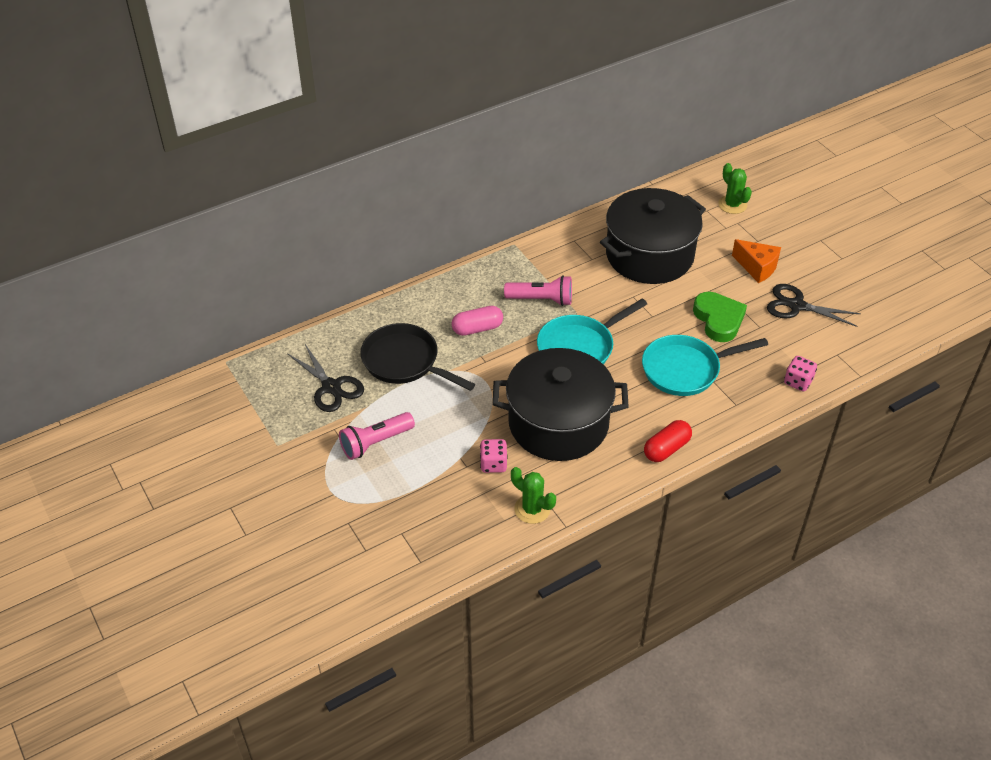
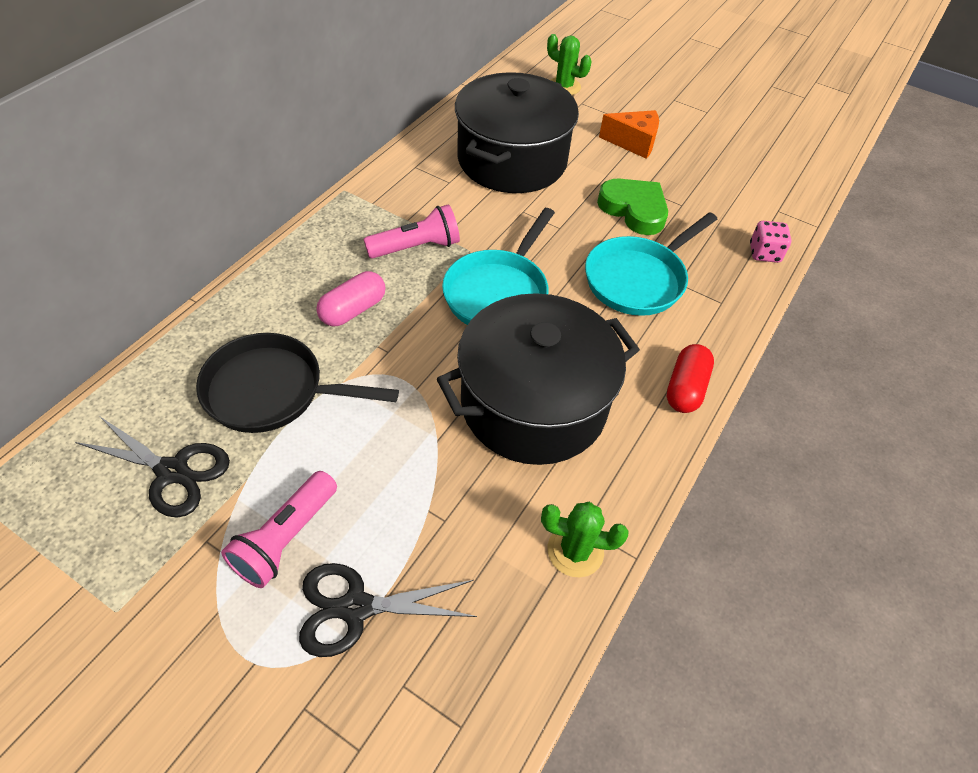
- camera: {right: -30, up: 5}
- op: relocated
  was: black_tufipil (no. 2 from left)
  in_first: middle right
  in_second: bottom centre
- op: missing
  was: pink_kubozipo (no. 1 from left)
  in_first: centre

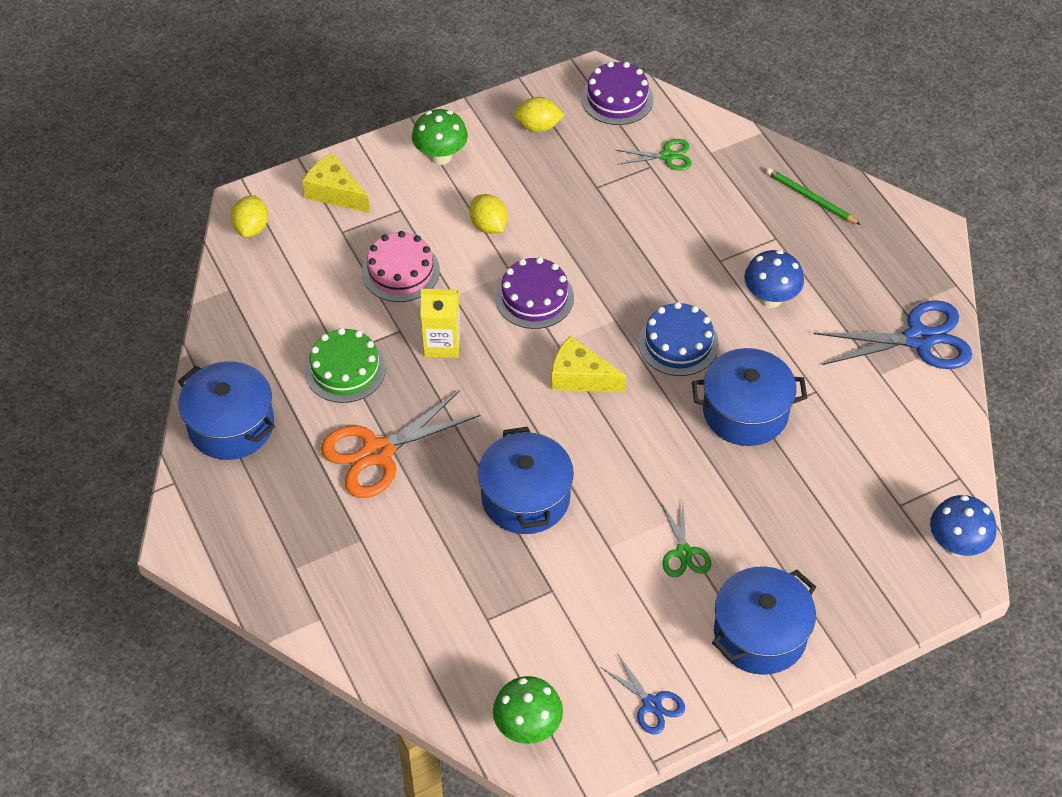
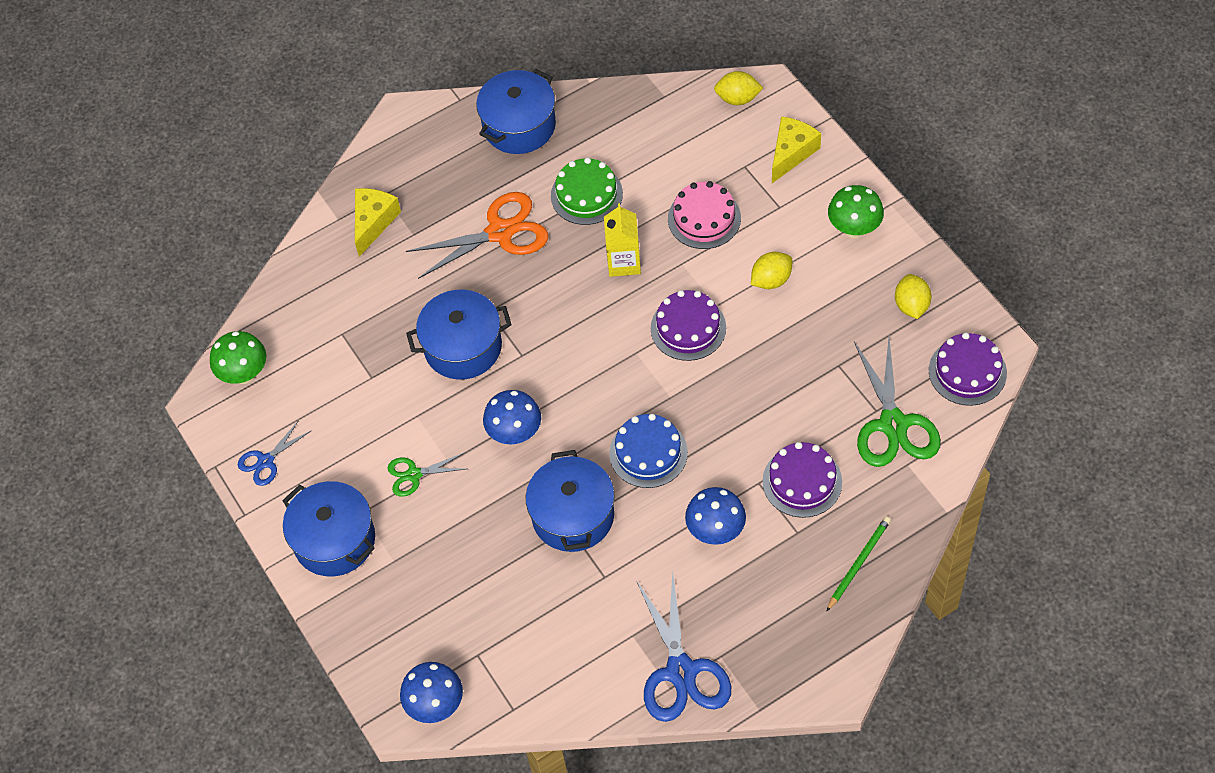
- camera: {right: 90, up: 5}
- op: relocated
  was: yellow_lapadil (no. 2 from left in the first image)
  now: yellow_lapadil (no. 1 from left)
  in_first: centre
  in_second: top left
- op: spun
  was: orange_tufipil
  in_first: centre
  in_second: top centre
  clockwise: 105
- op: appeared
  now: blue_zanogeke (no. 2 from left)
  in_second: centre
- op: appeared
  now: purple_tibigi (no. 2 from left)
  in_second: centre
- op: size
  was: green_tufipil (no. 1 from left in the first image)
  in_first: top centre
  in_second: middle right
  ratio: 1.88

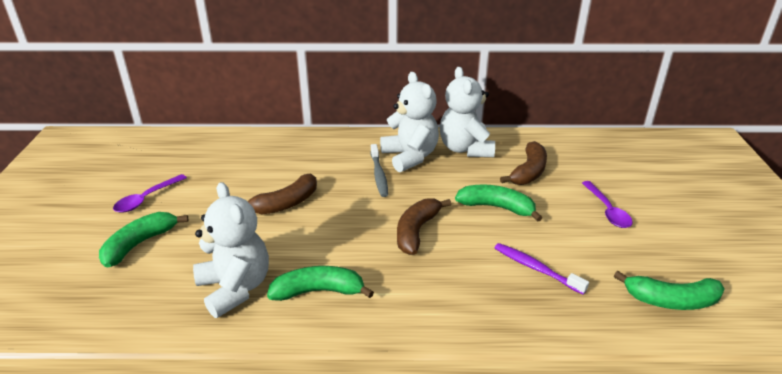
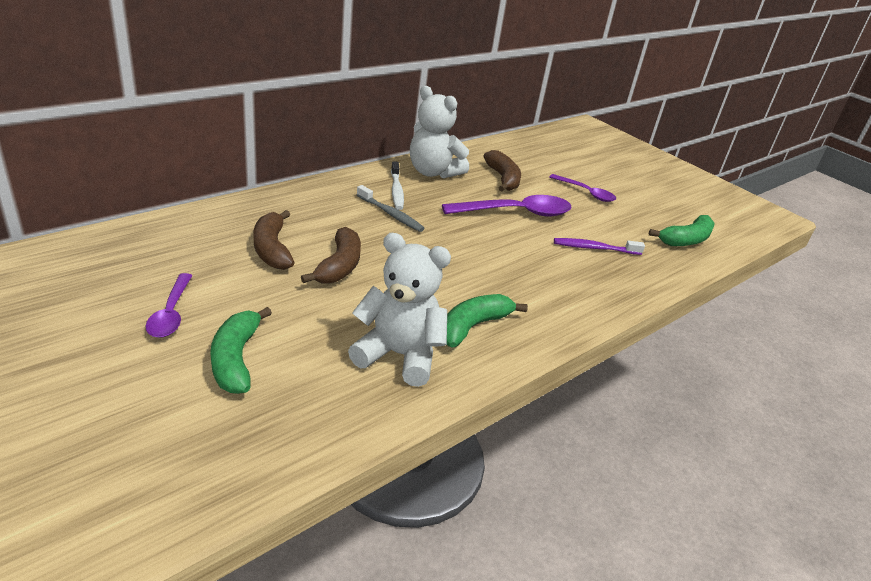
- camera: {right: -45, up: 0}
- op: relocated
  was: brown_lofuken (no. 2 from left in the first image)
  now: brown_lofuken (no. 1 from left)
  in_first: centre
  in_second: middle left
- op: exchanged
  was: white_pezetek (no. 2 from left)
  now: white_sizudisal
  in_first: top centre
  in_second: top centre
- op: exchanged
  was: green_lofuken (no. 3 from left)
  now: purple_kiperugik (no. 2 from left)
  in_first: centre
  in_second: centre

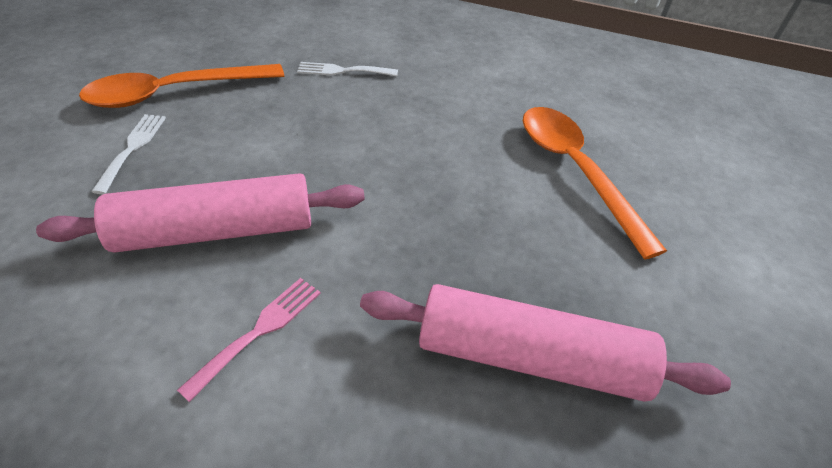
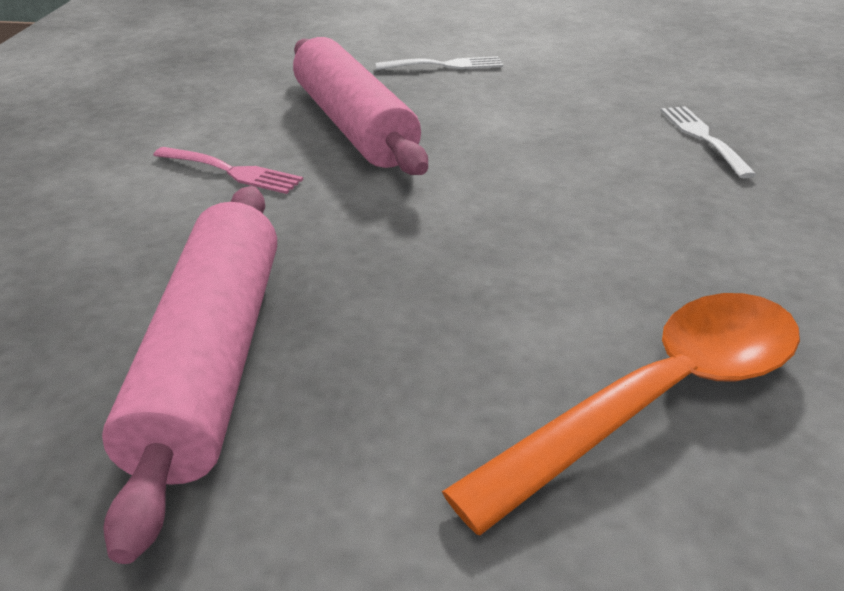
- camera: {right: 80, up: -10}
- op: missing
  was: orange_kiperugik (no. 1 from left)
  in_first: top left

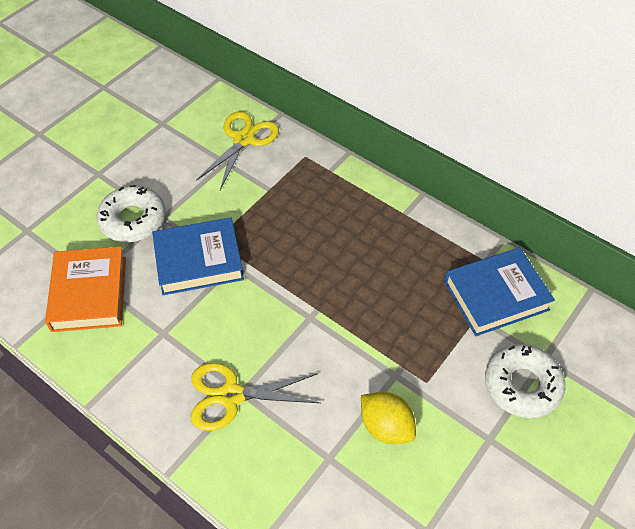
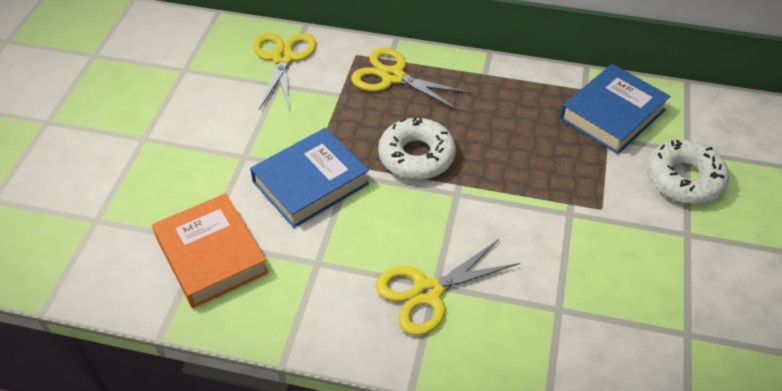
- camera: {right: -25, up: -5}
- op: appeared
  now: yellow_tufipil (no. 2 from left)
  in_second: top centre
- op: relocated
  was: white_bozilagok (no. 1 from left)
  in_first: middle left
  in_second: centre
- op: missing
  was: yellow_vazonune
  in_first: bottom centre

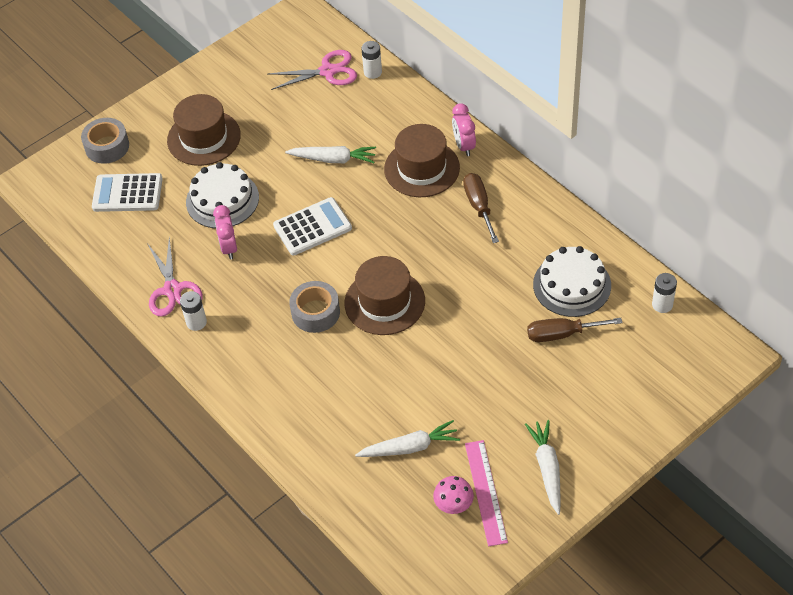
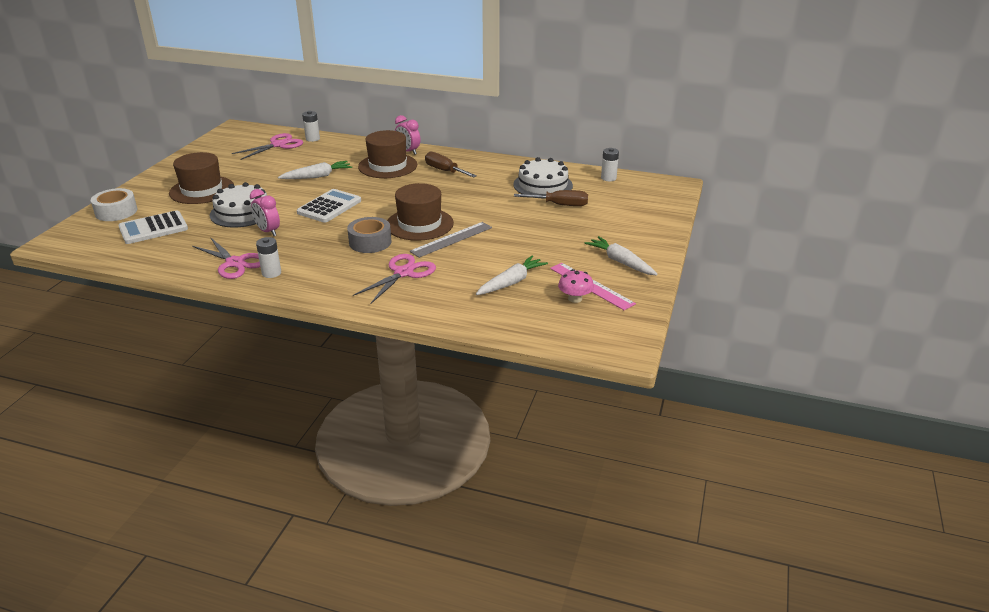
- camera: {right: -35, up: -20}
- op: colour
  was: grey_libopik (no. 1 from left)
  now: white_libopik
  in_first: top left
  in_second: middle left
- op: appeared
  now: pink_tufipil (no. 3 from left)
  in_second: centre
- op: appeared
  now: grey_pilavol
  in_second: centre
- op: spun
  was: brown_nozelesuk (no. 2 from left)
  in_first: middle right
  in_second: top centre
  clockwise: -135

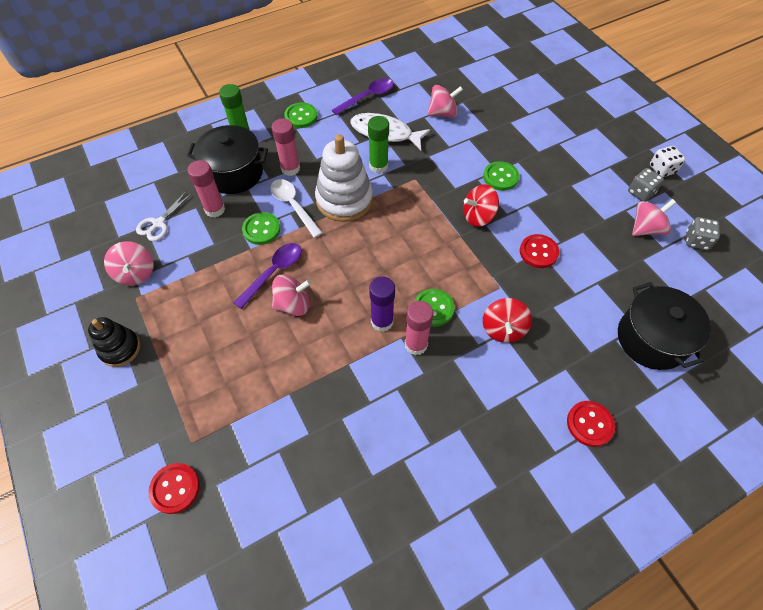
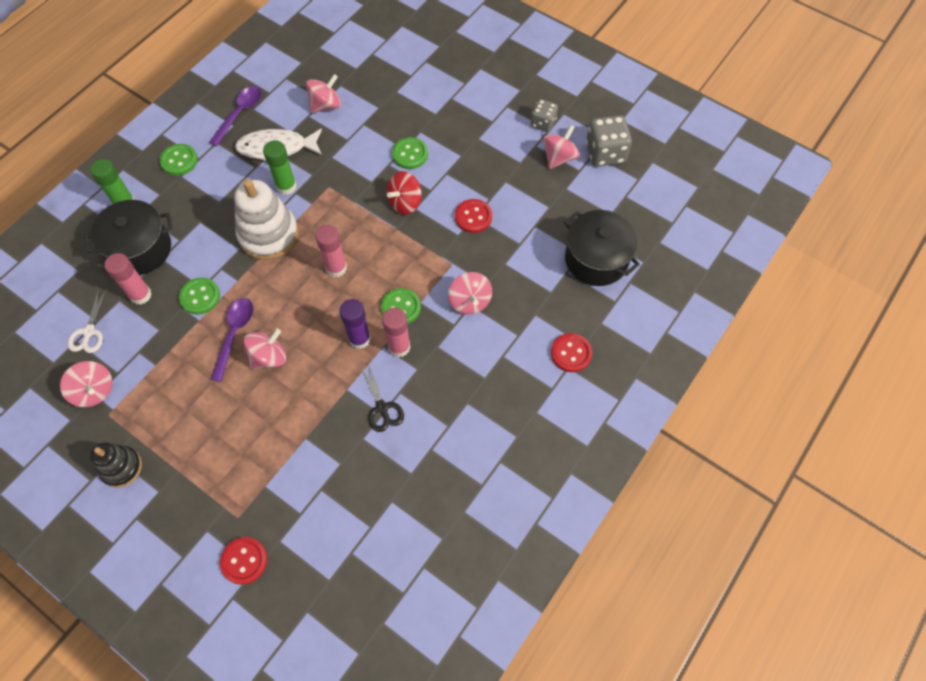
- camera: {right: -25, up: 5}
- op: relocated
  was: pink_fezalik (no. 2 from left)
  in_first: top centre
  in_second: centre
- op: appeared
  now: black_tufipil
  in_second: centre
- op: colour
  was: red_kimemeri (no. 2 from left)
  now: pink_kimemeri (no. 4 from left)
  in_first: centre
  in_second: centre
- op: size
  was: grey_kubozipo (no. 2 from left)
  in_first: middle right
  in_second: top centre
  ratio: 1.63
- op: missing
  was: white_kiperugik
  in_first: centre
- op: missing
  was: white_kubozipo
  in_first: top right

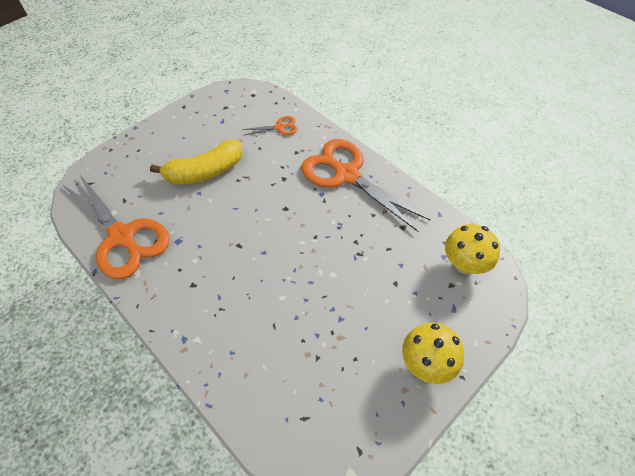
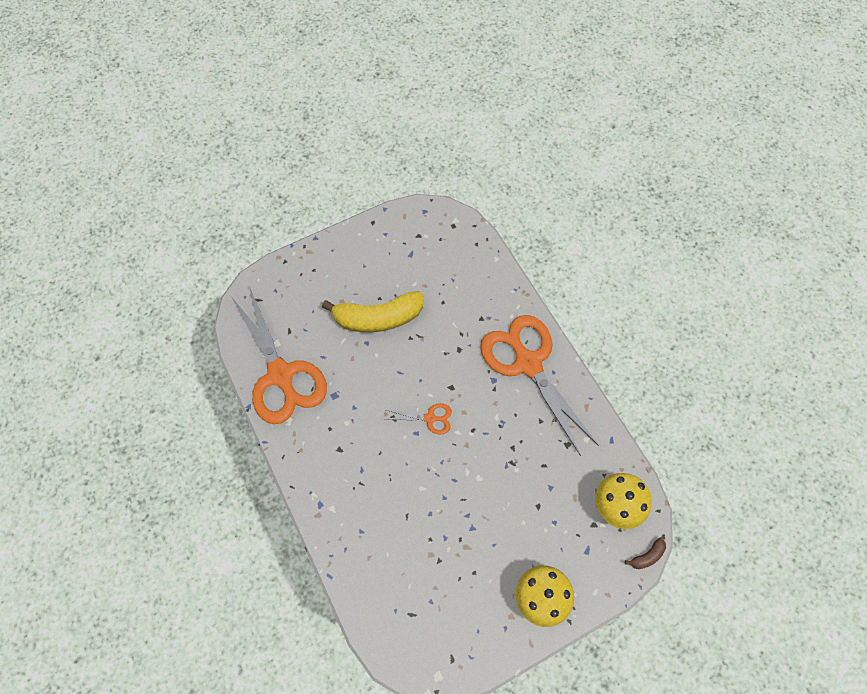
- camera: {right: 15, up: 10}
- op: relocated
  was: orange_tufipil (no. 2 from left)
  in_first: top centre
  in_second: centre
- op: appeared
  now: brown_lofuken
  in_second: bottom right

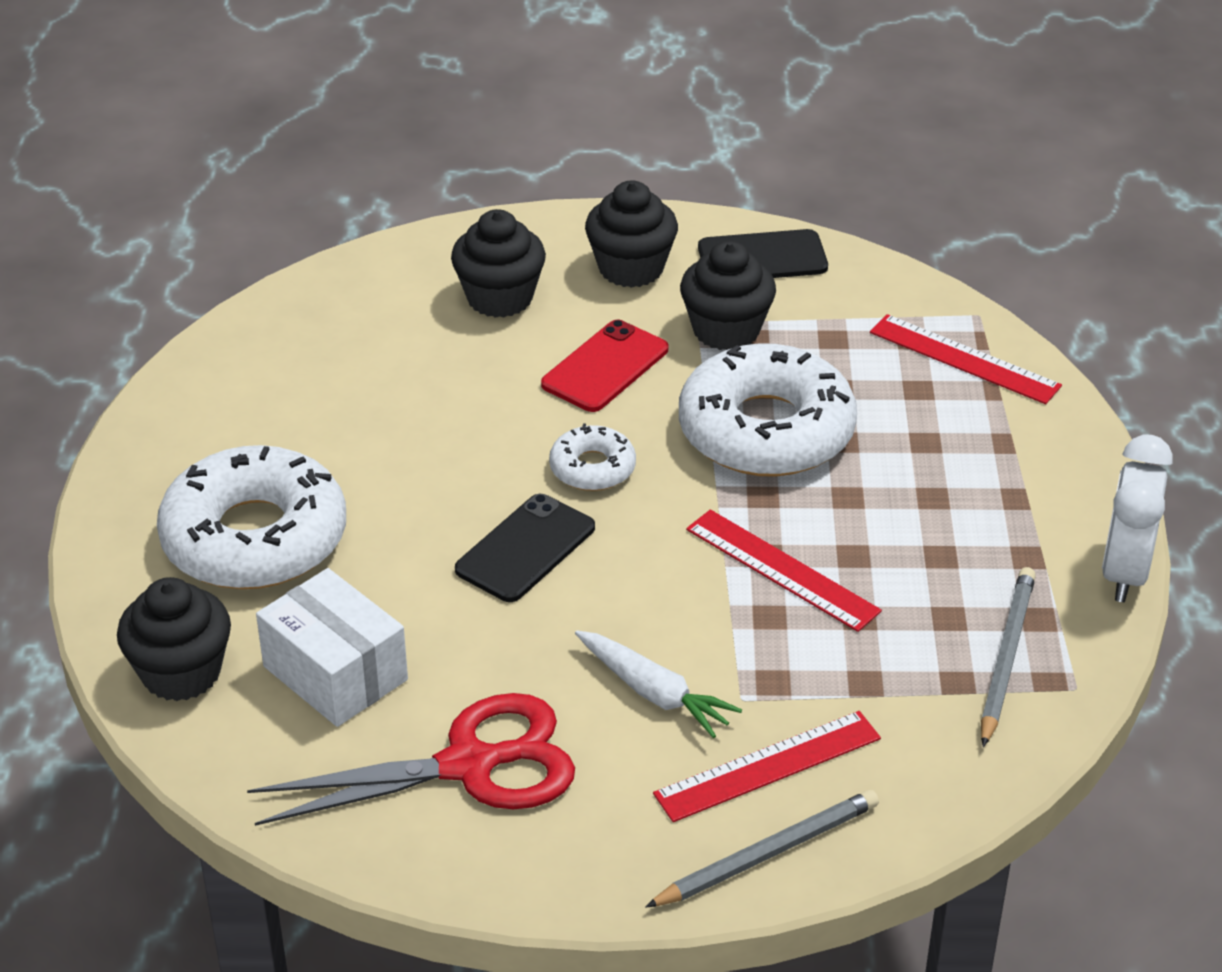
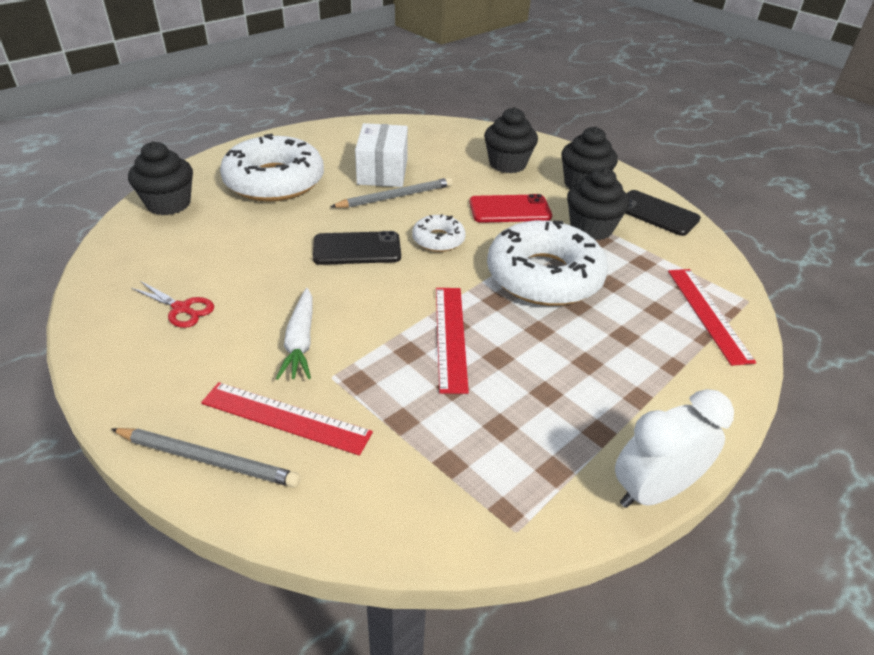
- camera: {right: 45, up: 0}
- op: size
  was: red_tufipil
  in_first: bottom centre
  in_second: middle left
  ratio: 0.48
- op: relocated
  was: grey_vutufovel (no. 2 from left)
  in_first: bottom right
  in_second: top centre
- op: relocated
  was: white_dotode
  in_first: middle left
  in_second: top centre

